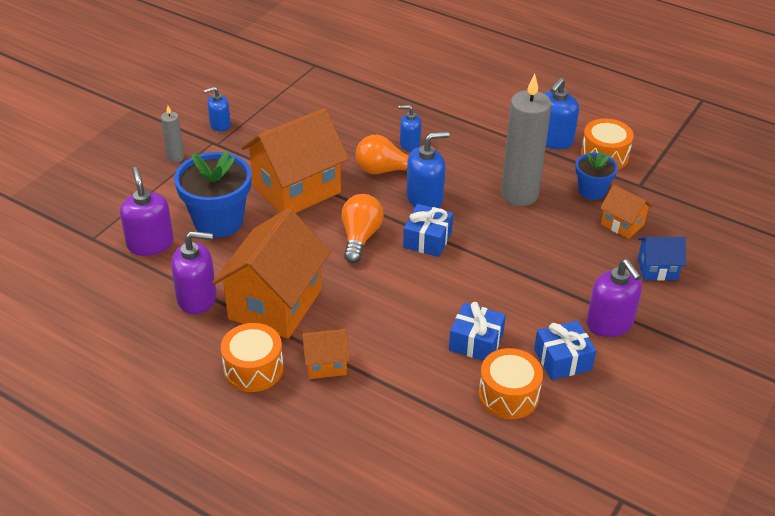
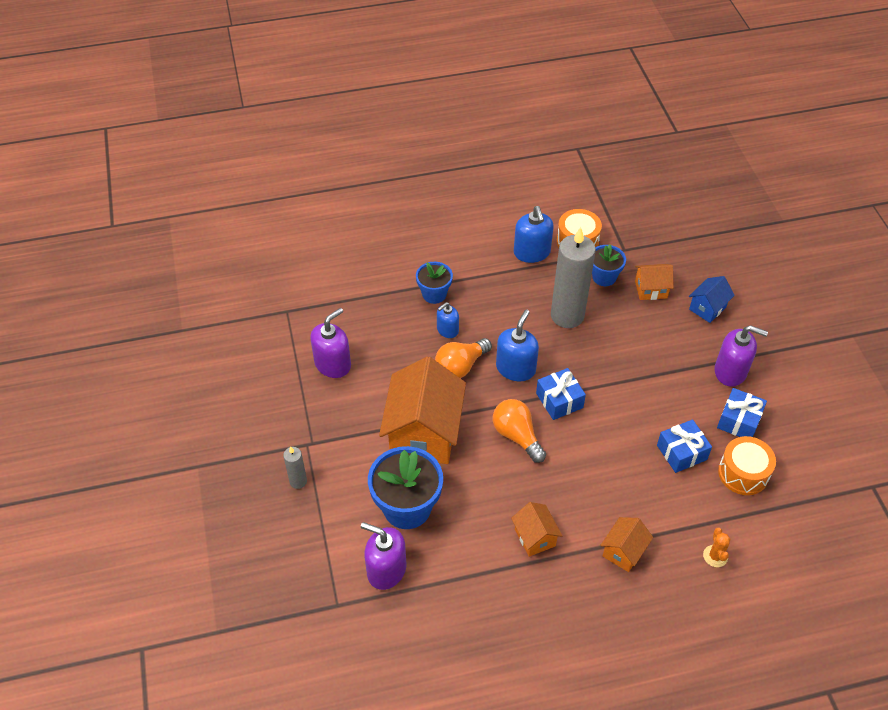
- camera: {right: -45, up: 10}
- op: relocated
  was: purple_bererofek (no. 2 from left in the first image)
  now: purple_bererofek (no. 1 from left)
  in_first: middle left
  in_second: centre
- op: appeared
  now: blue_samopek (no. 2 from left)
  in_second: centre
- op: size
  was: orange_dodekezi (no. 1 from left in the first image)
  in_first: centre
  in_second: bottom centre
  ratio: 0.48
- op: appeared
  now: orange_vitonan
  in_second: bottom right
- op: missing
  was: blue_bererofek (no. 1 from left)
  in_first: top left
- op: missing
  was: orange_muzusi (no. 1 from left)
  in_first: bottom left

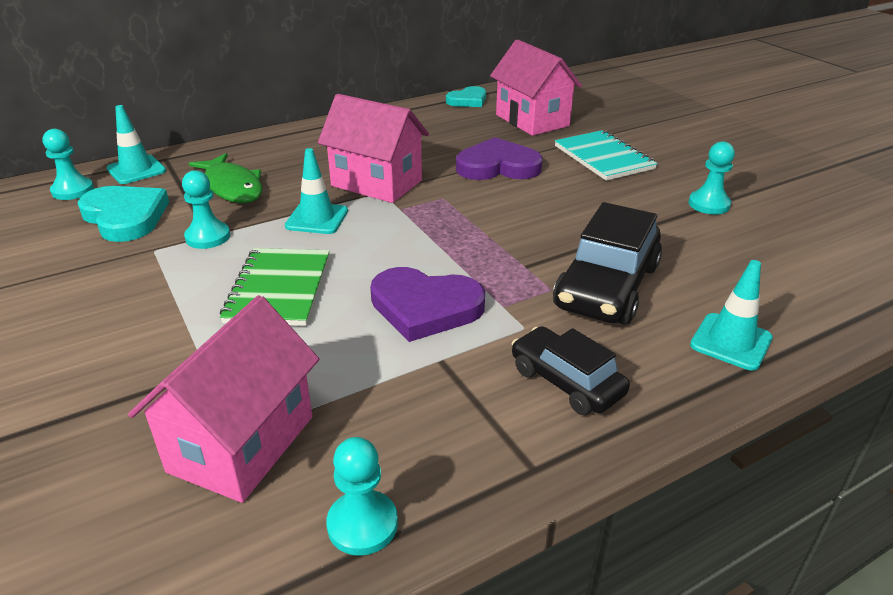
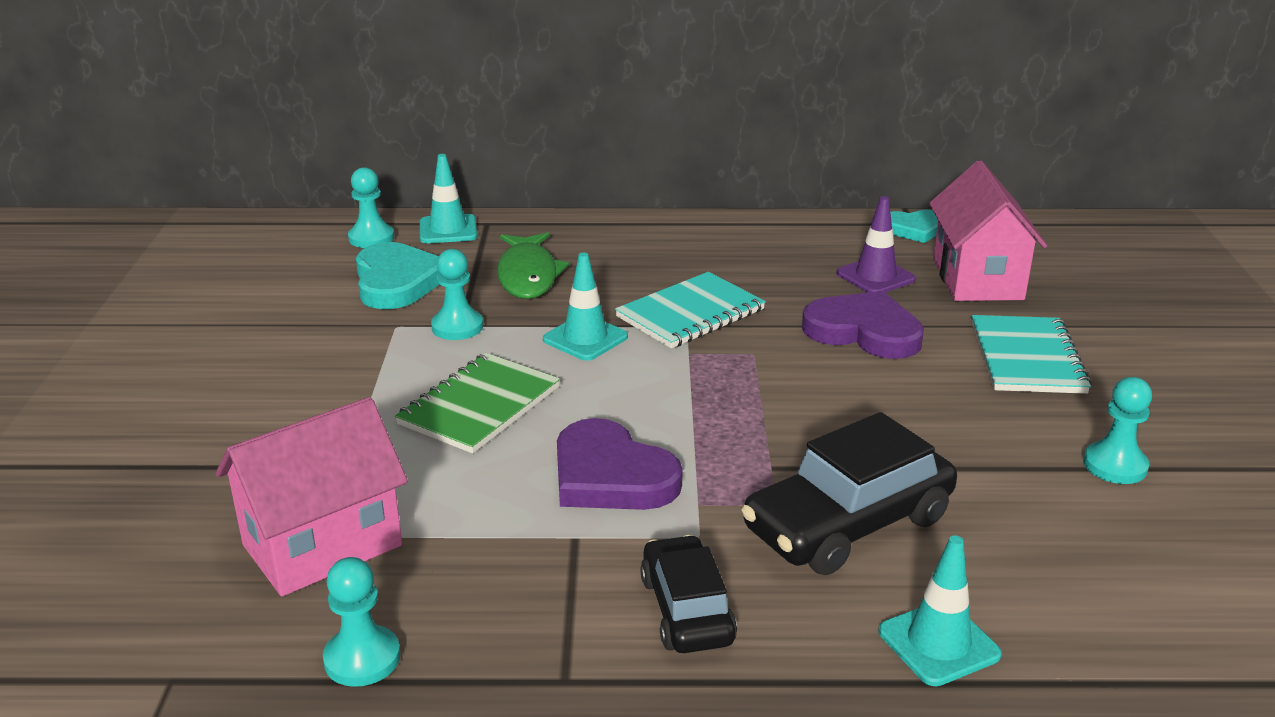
- camera: {right: 30, up: -5}
- op: exchanged
  was: pink_dodekezi (no. 2 from left)
  now: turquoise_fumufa (no. 1 from left)
  in_first: top centre
  in_second: centre
- op: appeared
  now: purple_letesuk
  in_second: middle right

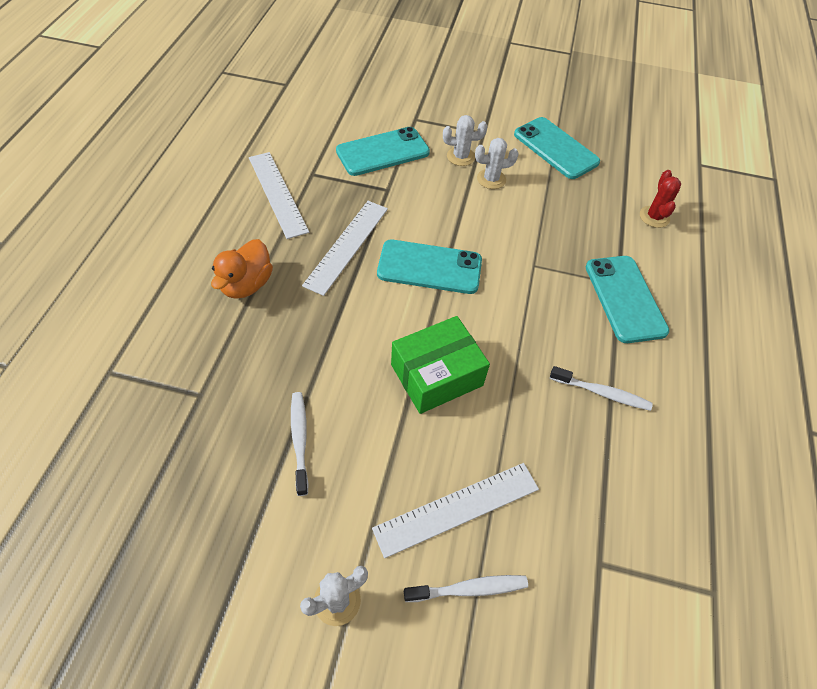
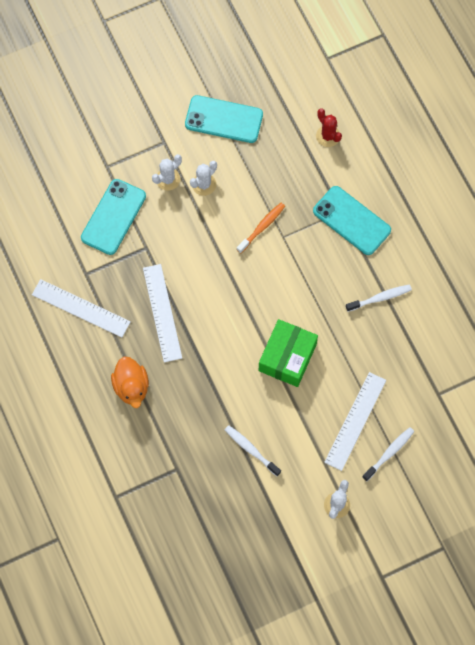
- camera: {right: -35, up: 15}
- op: appeared
  now: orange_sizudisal
  in_second: centre
- op: missing
  was: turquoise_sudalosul (no. 2 from left)
  in_first: centre

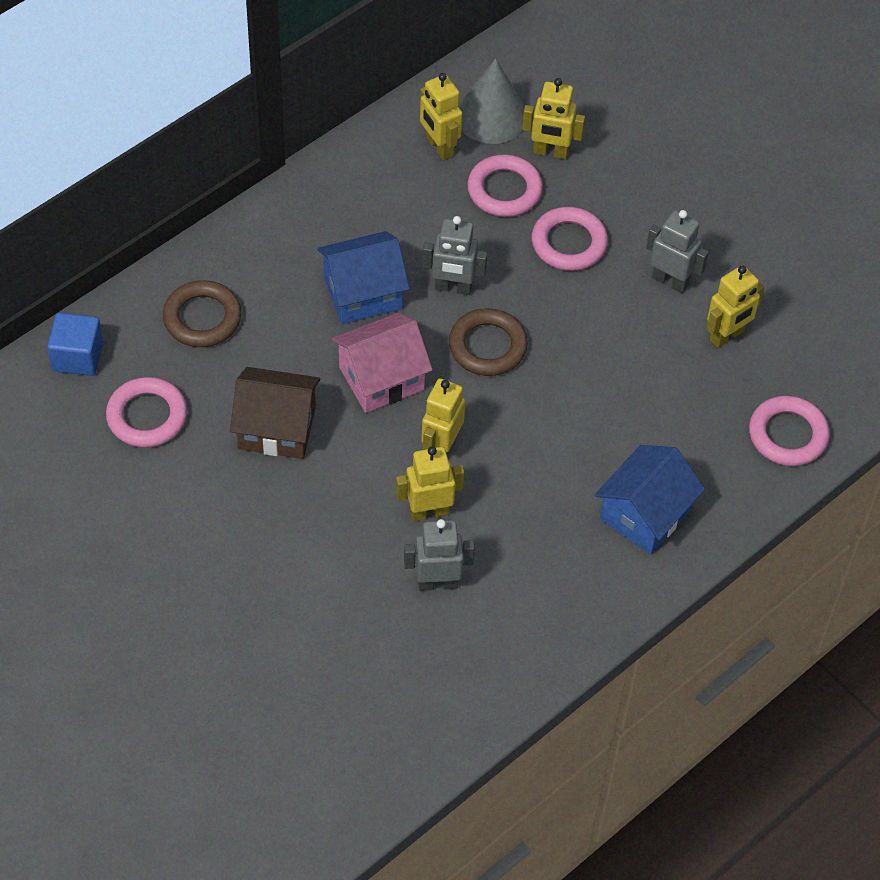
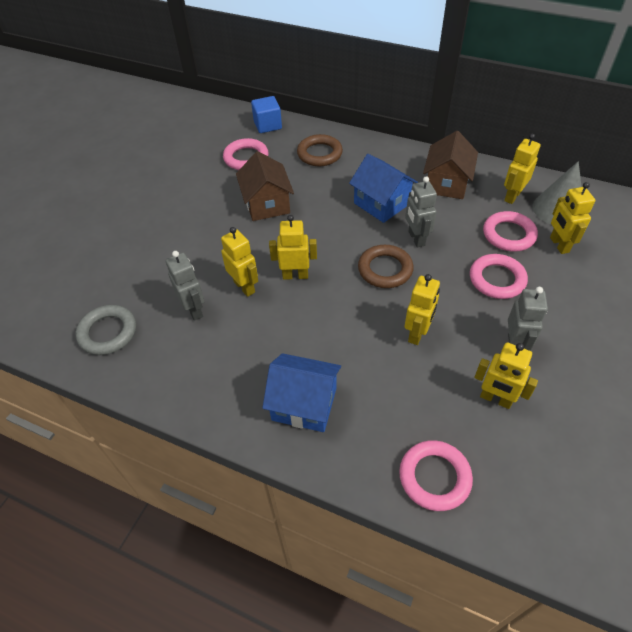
- camera: {right: 70, up: -5}
- op: appeared
  now: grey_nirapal
  in_second: middle left
- op: appeared
  now: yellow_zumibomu (no. 3 from left)
  in_second: middle right
- op: appeared
  now: brown_dodekezi (no. 2 from left)
  in_second: top right
- op: missing
  was: pink_dodekezi
  in_first: centre

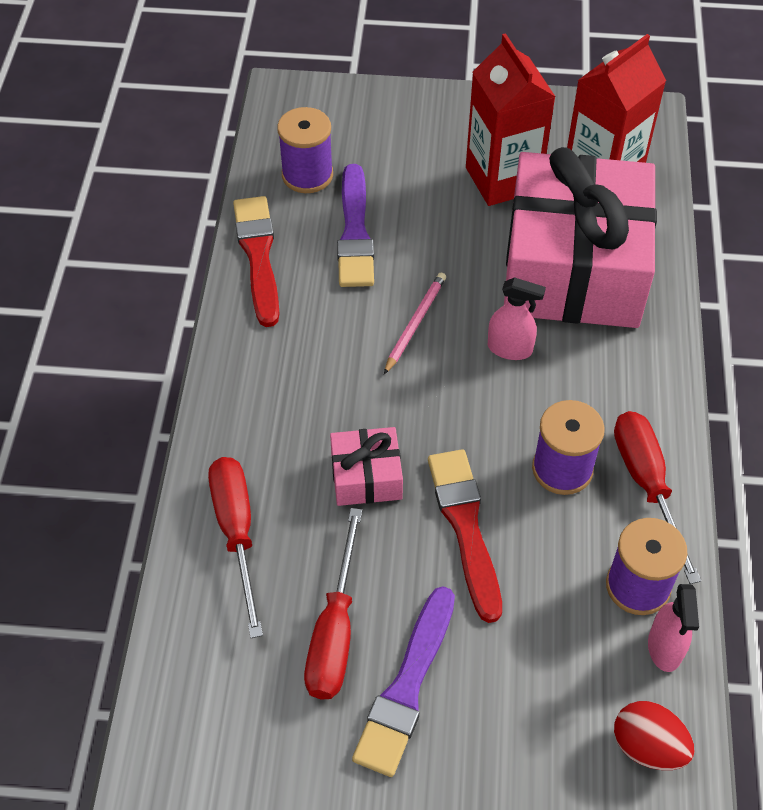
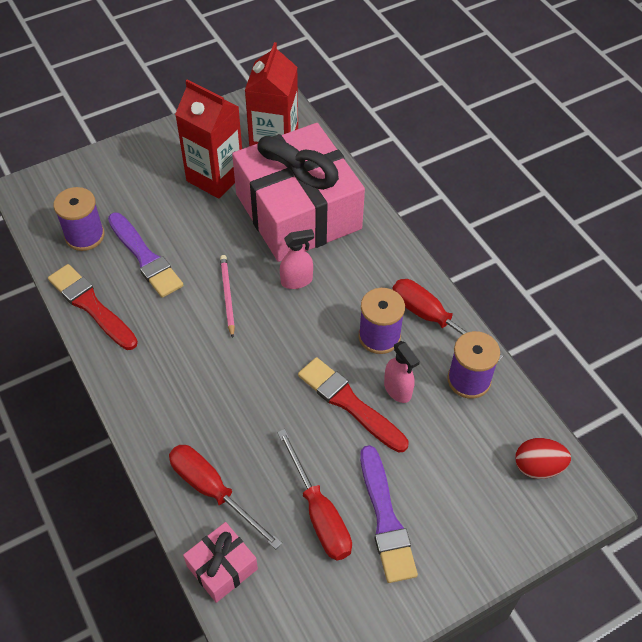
- camera: {right: -35, up: 0}
- op: relocated
  was: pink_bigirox (no. 1 from left)
  in_first: centre
  in_second: bottom centre
- op: relocated
  was: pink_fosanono (no. 2 from left)
  in_first: bottom right
  in_second: centre

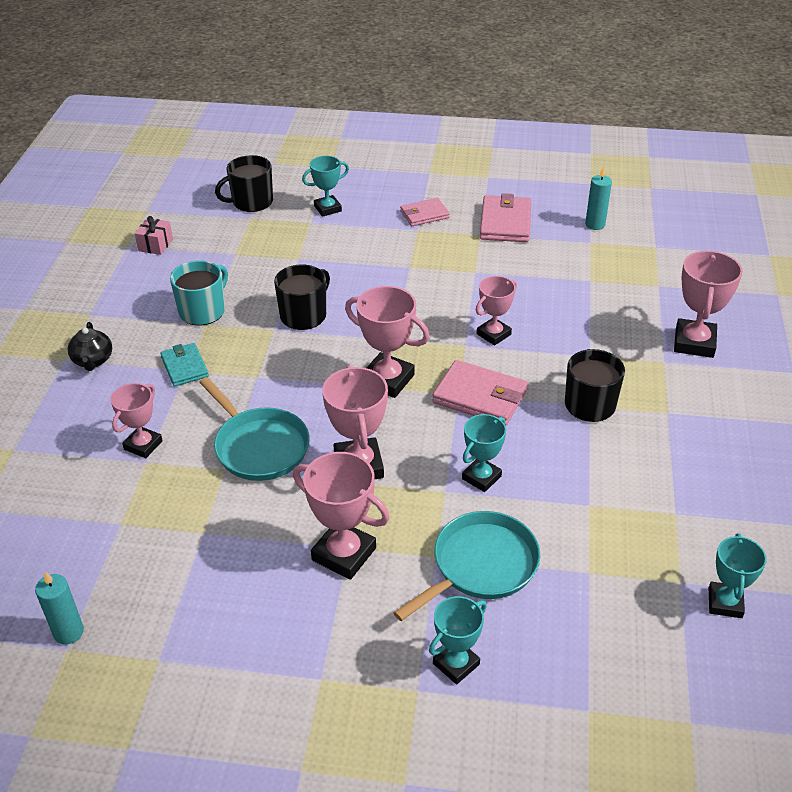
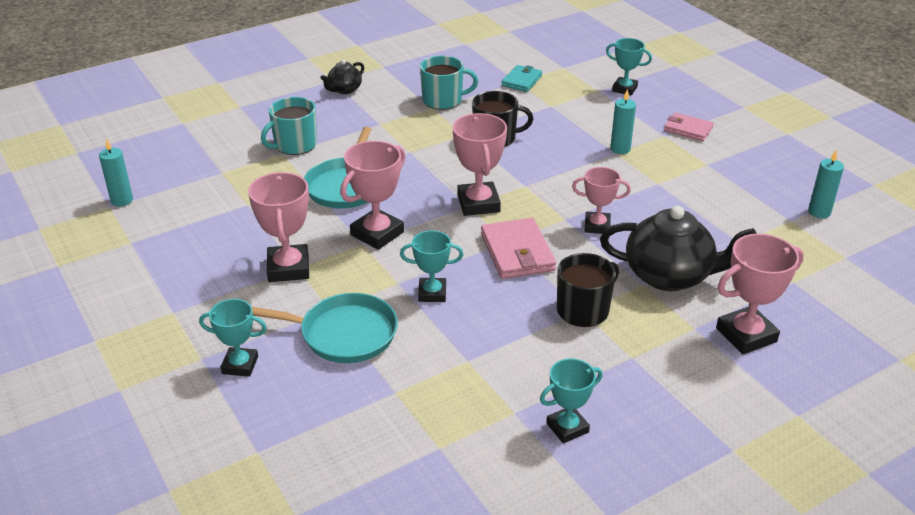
- camera: {right: 50, up: -5}
- op: exchanged
  was: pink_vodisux (no. 1 from left)
  now: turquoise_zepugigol (no. 1 from left)
  in_first: middle left
  in_second: top left
- op: relocated
  was: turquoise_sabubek
  in_first: middle left
  in_second: top centre
- op: relocated
  was: turquoise_vodisux (no. 4 from left in the first image)
  now: turquoise_vodisux (no. 3 from left)
  in_first: bottom right
  in_second: bottom centre
- op: appeared
  now: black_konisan (no. 2 from left)
  in_second: middle right
- op: appeared
  now: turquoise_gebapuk (no. 2 from left)
  in_second: top right
- op: missing
  was: pink_bigirox
  in_first: top left
- op: missing
  was: black_zepugigol (no. 1 from left)
  in_first: top left
- op: missing
  was: pink_sabubek (no. 3 from left)
  in_first: top centre

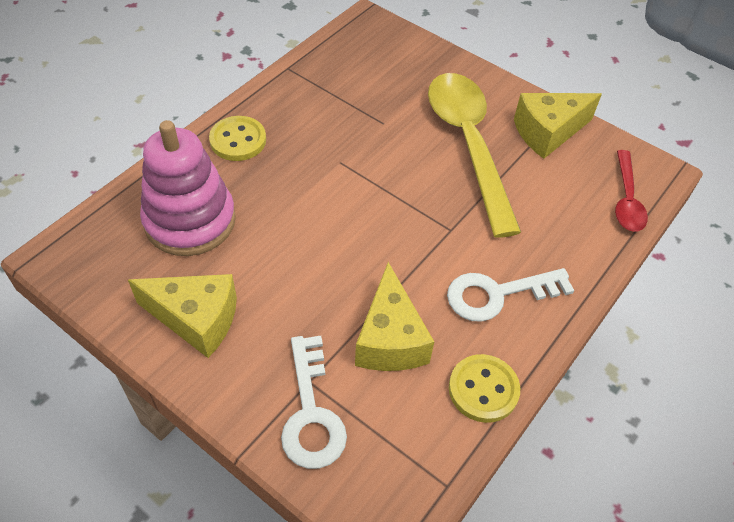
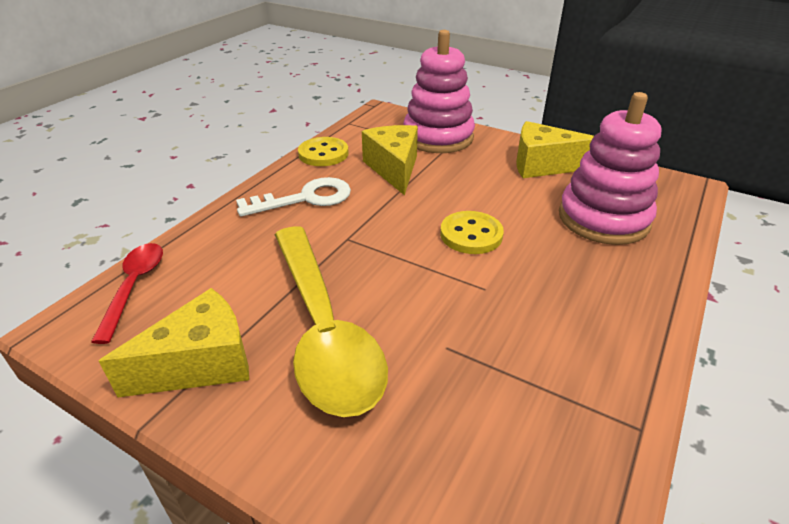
- camera: {right: 175, up: -15}
- op: exchanged
  was: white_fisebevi (no. 1 from left)
  now: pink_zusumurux (no. 1 from left)
  in_first: bottom centre
  in_second: top centre
- op: relocated
  was: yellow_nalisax (no. 1 from left in the first image)
  now: yellow_nalisax (no. 2 from left)
  in_first: top left
  in_second: centre

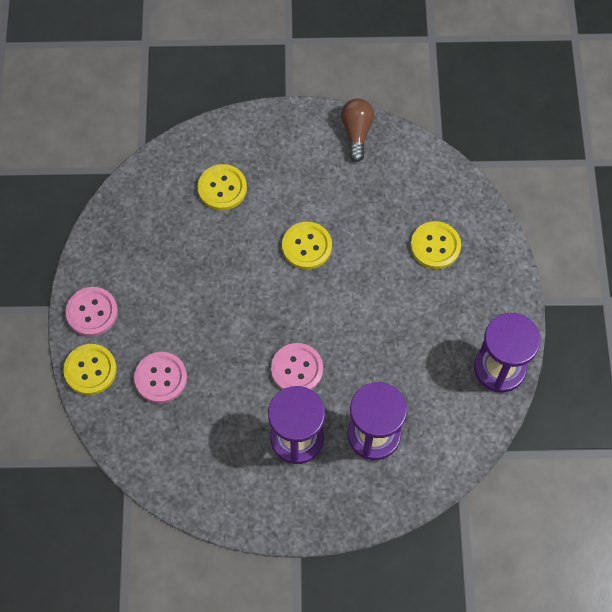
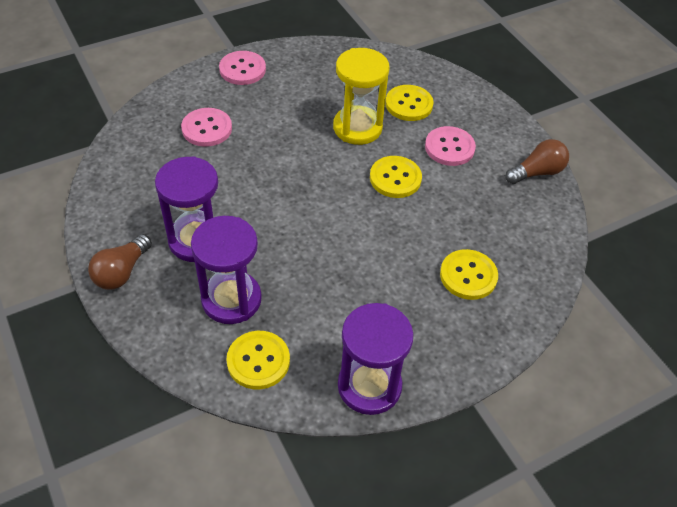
- camera: {right: 60, up: -15}
- op: appeared
  now: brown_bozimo (no. 1 from left)
  in_second: middle left
- op: relocated
  was: yellow_nalisax (no. 1 from left)
  in_first: middle left
  in_second: bottom centre
- op: appeared
  now: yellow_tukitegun
  in_second: top centre
- op: relocated
  was: pink_nalisax (no. 3 from left)
  in_first: centre
  in_second: top centre

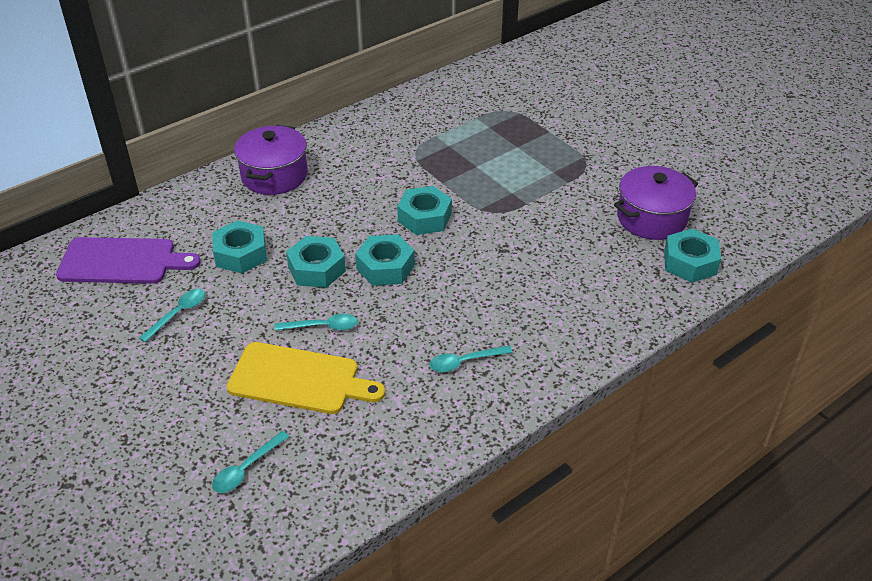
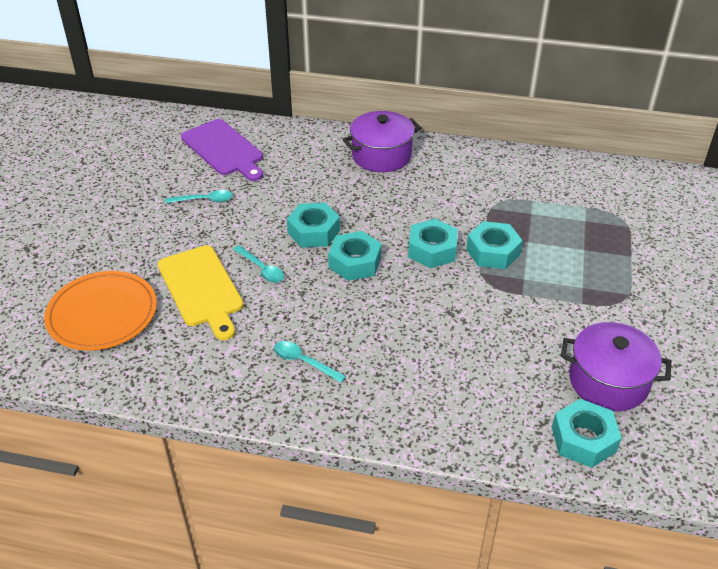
- camera: {right: 50, up: 0}
- op: exchanged
  was: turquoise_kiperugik (no. 2 from left)
  now: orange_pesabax
  in_first: bottom left
  in_second: middle left
- op: relocated
  was: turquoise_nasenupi (no. 1 from left in the first image)
  now: turquoise_nasenupi (no. 4 from left)
  in_first: middle left
  in_second: middle right

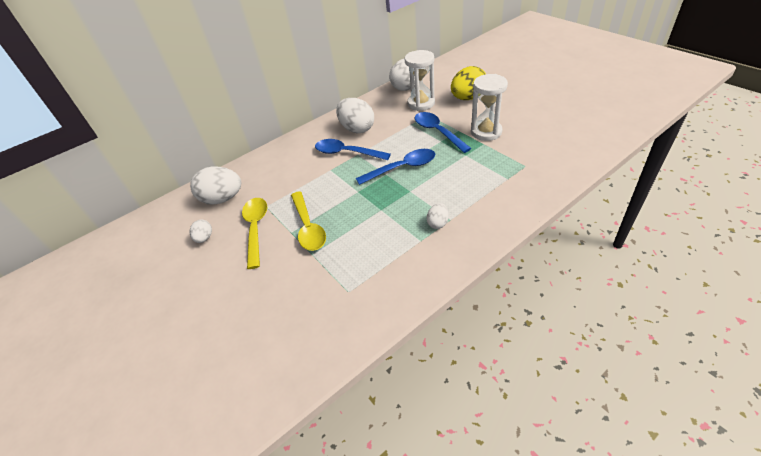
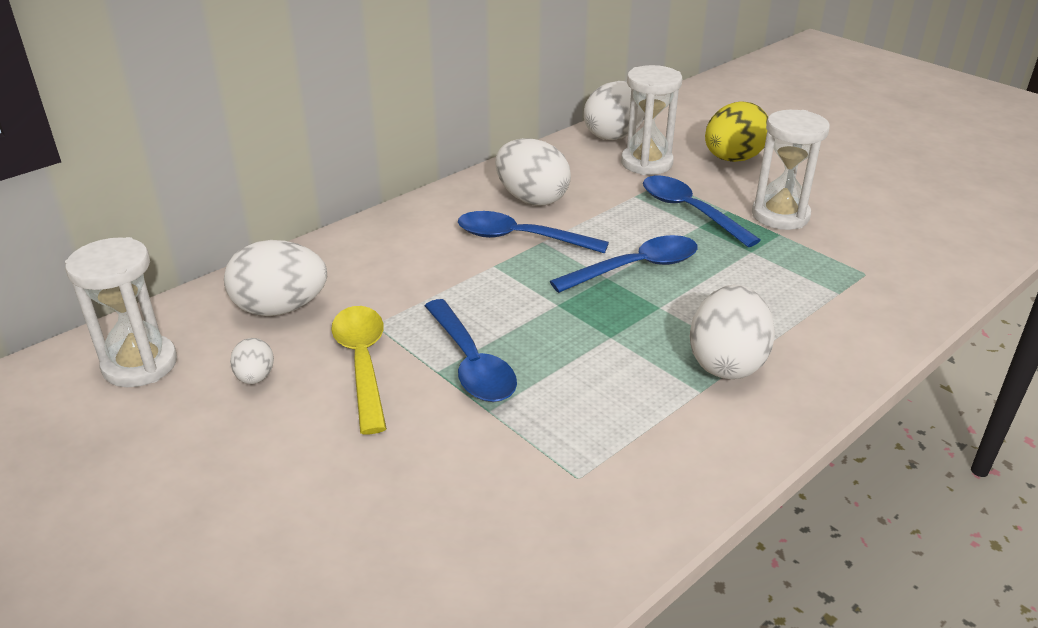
- camera: {right: -10, up: -10}
- op: appeared
  now: white_tukitegun (no. 1 from left)
  in_second: middle left
- op: colour
  was: yellow_kiperugik (no. 2 from left)
  now: blue_kiperugik (no. 1 from left)
  in_first: centre
  in_second: centre
- op: size
  was: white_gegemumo (no. 5 from left)
  in_first: centre
  in_second: middle right
  ratio: 1.97

